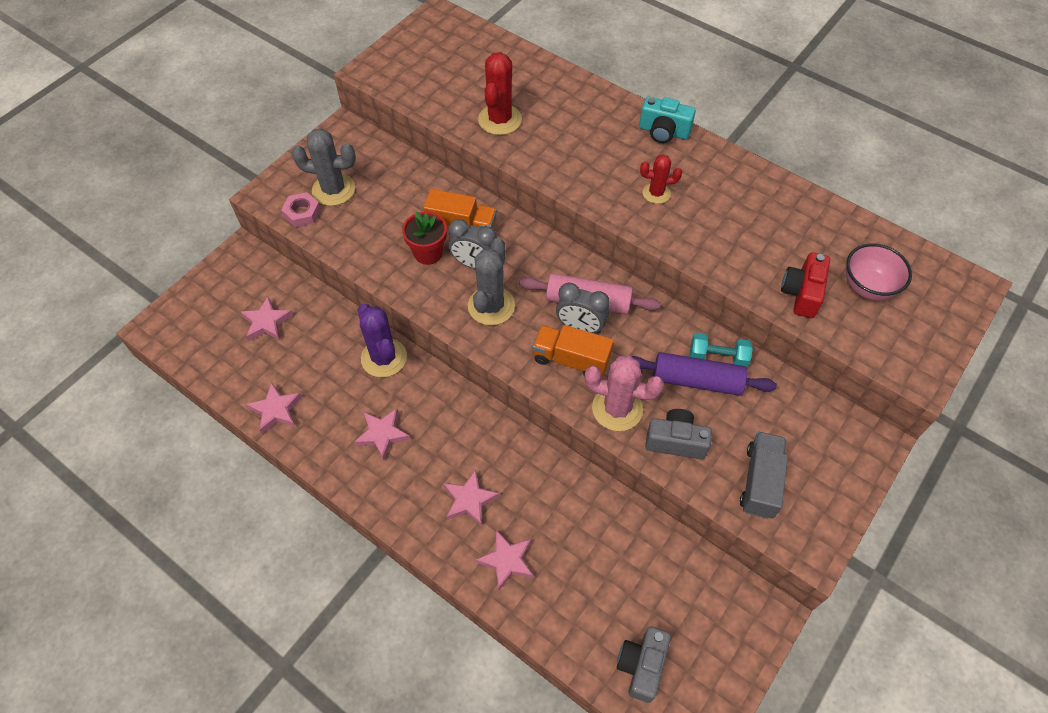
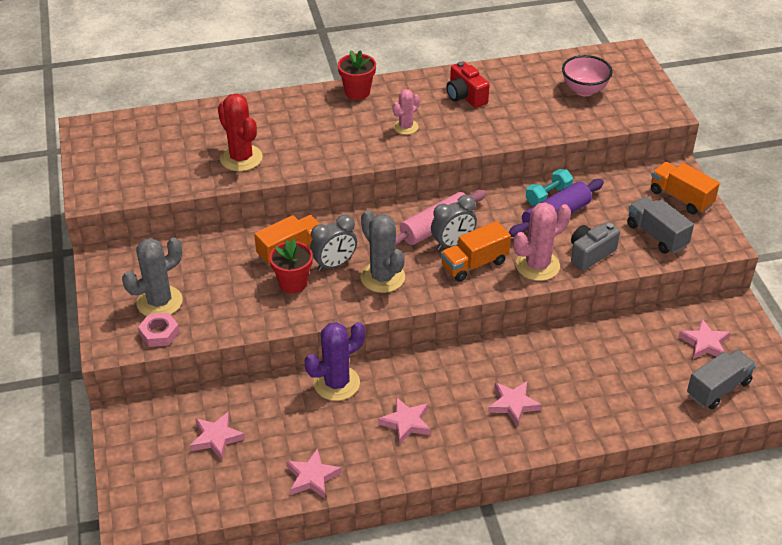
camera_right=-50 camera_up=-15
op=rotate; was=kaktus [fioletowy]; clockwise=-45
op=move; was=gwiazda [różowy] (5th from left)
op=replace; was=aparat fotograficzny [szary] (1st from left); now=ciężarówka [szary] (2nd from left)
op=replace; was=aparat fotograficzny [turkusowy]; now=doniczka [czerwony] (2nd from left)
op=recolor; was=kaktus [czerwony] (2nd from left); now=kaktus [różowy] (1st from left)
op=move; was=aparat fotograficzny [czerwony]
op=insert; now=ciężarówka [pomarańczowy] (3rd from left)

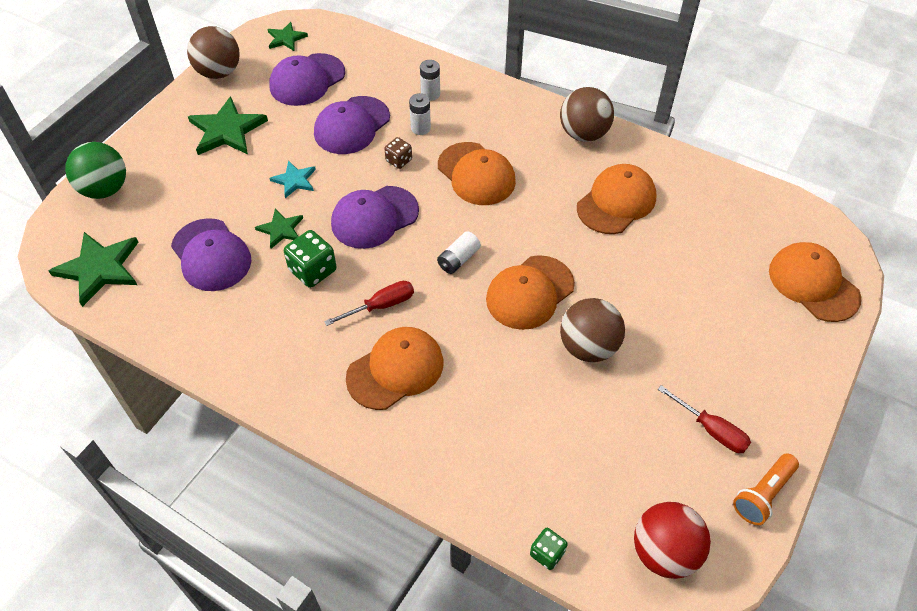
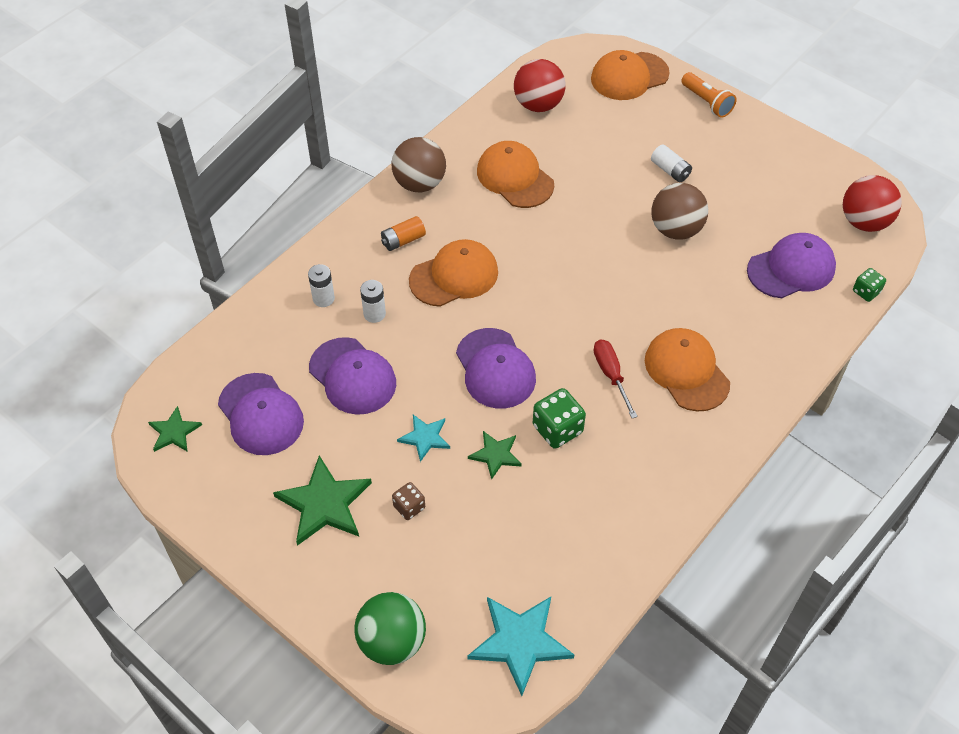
camera_right=-80 camera_up=0
op=recolor; was=gwiazda [zielony] (1st from left); now=gwiazda [turkusowy] (2nd from left)
op=move; was=czapka [fioletowy] (1st from left in the first image); now=czapka [fioletowy] (4th from left)
op=delete; was=piłka [brązowy] (1st from left)
op=move; was=kostka do gry [brązowy]
op=move; was=bateria [biały] (3rd from left)
op=delete; was=czapka [pomarańczowy] (3rd from left)
op=delete; was=śrubokręt [czerwony] (2nd from left)
op=move; was=latarka [pomarańczowy]
op=insert; now=bateria [pomarańczowy]
op=insert; now=piłka [czerwony] (1st from left)

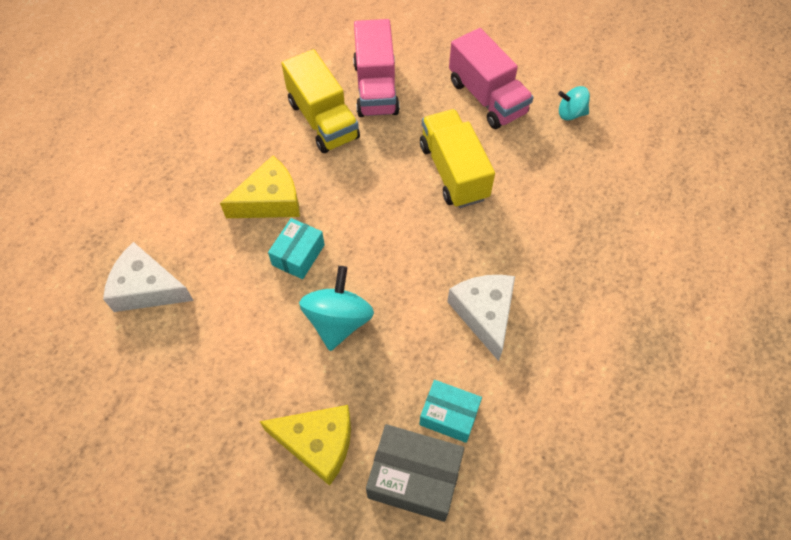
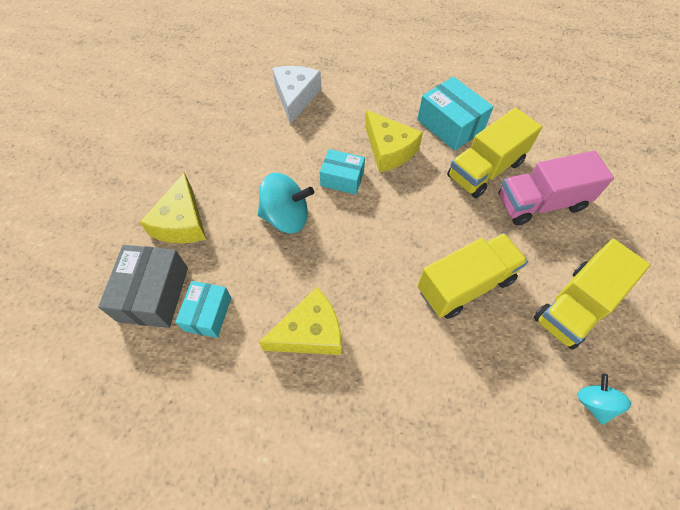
camera_right=80 camera_up=0
op=recolor; was=ser [biały] (2nd from left); now=ser [żółty] (2nd from left)
op=recolor; was=ciężarówka [różowy] (2nd from left); now=ciężarówka [żółty] (3rd from left)
op=insert; now=pudełko [turkusowy] (3rd from left)

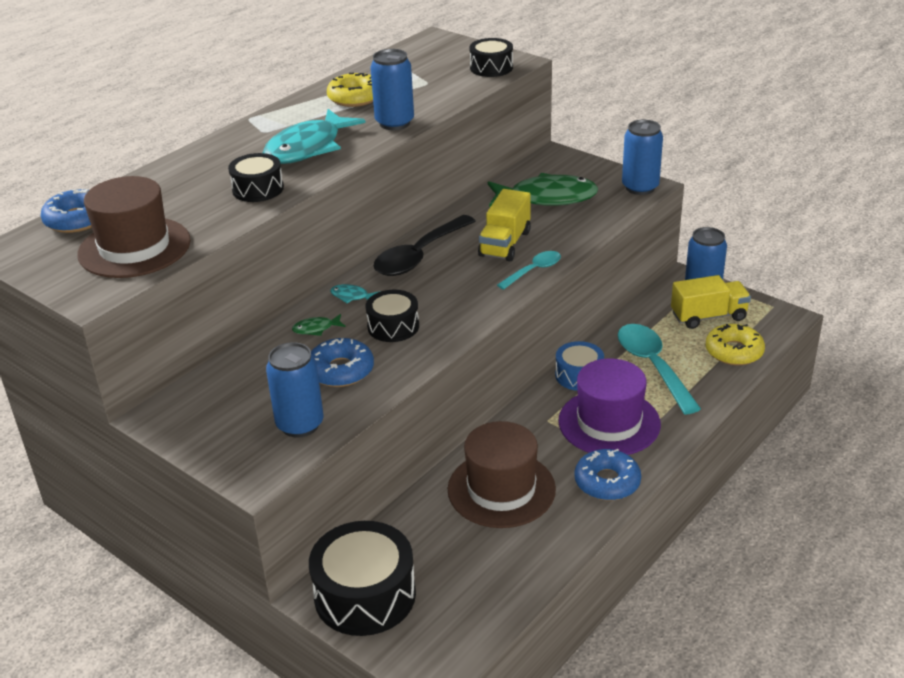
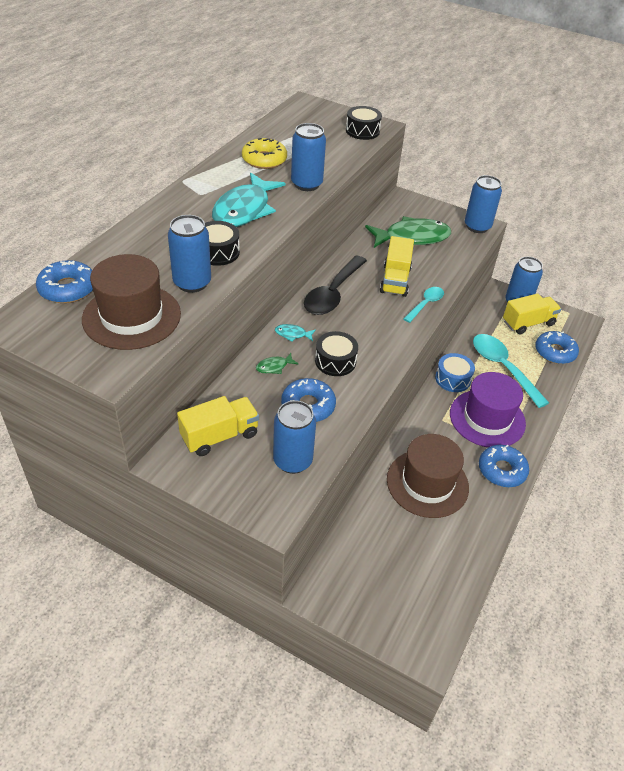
camera_right=-15 camera_up=10
op=delete; was=bęben [czarny] (2nd from left)
op=recolor; was=donut [żółty] (2nd from left); now=donut [niebieski] (4th from left)
op=insert; now=puszka [niebieski] (1st from left)
op=insert; now=ciężarówka [żółty] (1st from left)

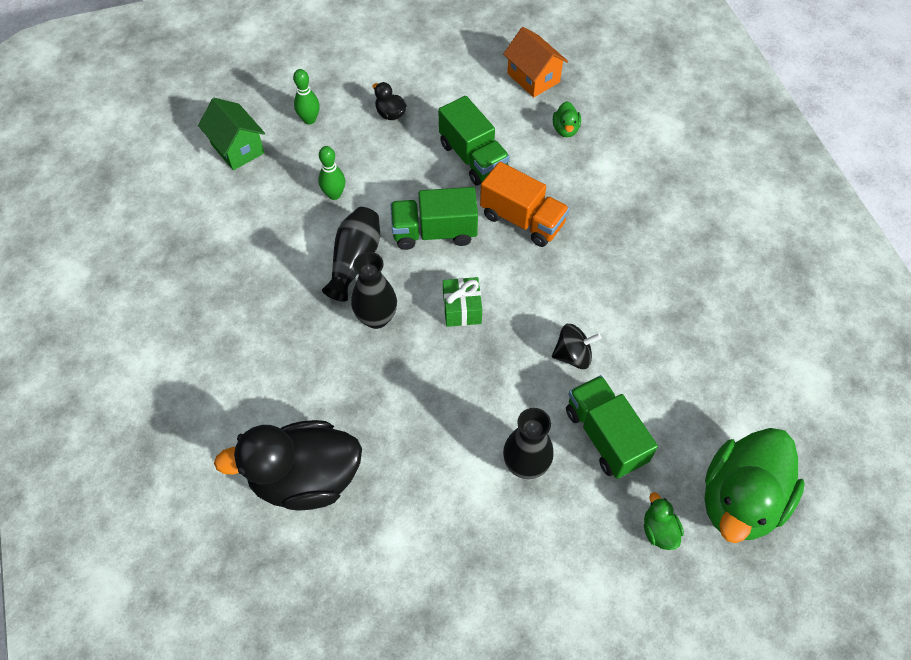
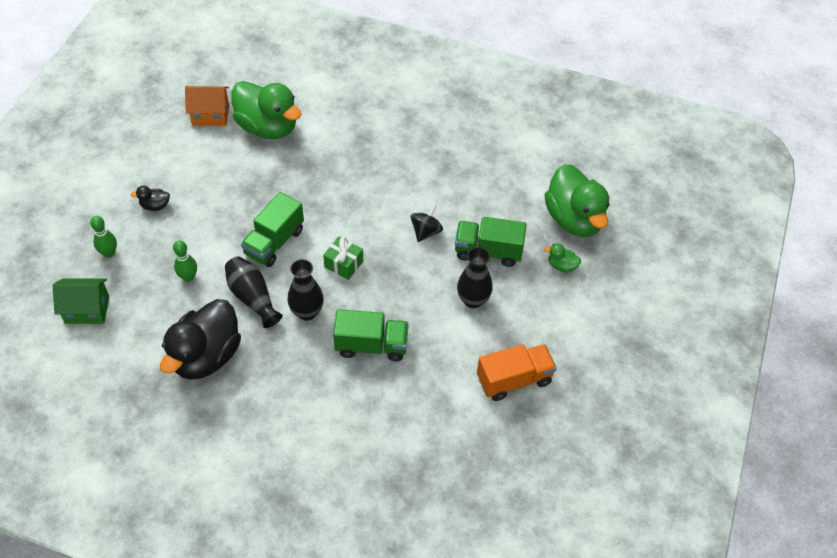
camera_right=-55 camera_up=-5
op=move; was=kaczka [czarny] (1st from left in the first image); now=kaczka [czarny] (2nd from left)
op=move; was=ciężarówka [zielony] (2nd from left)
op=move; was=ciężarówka [pomarańczowy]
op=resize; was=kaczka [zielony] (1st from left); ratio=2.44

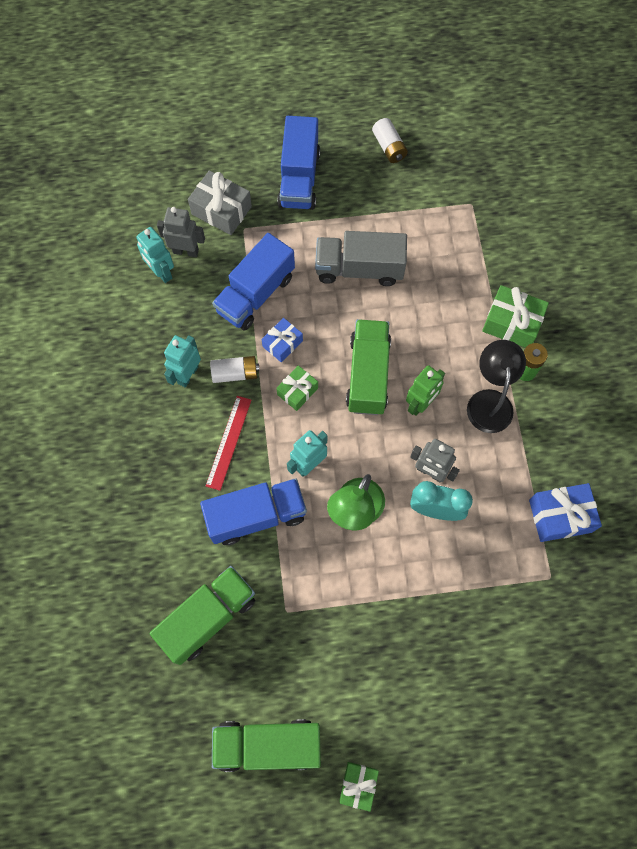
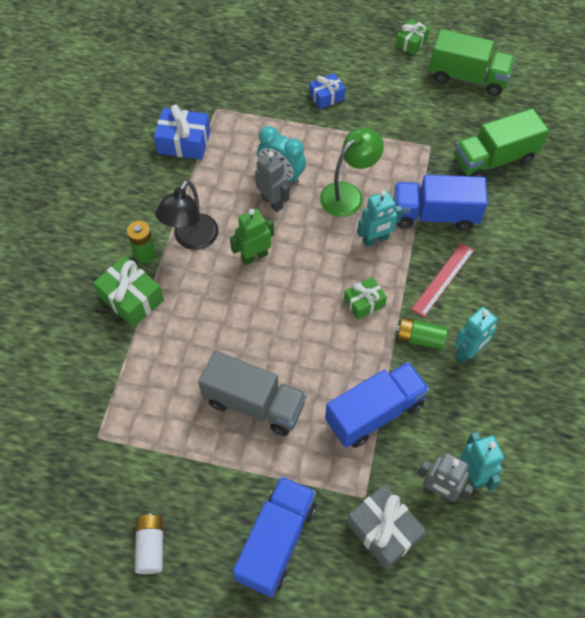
camera_right=-160 camera_up=-10
op=recolor; was=bateria [biały] (1st from left); now=bateria [zielony] (2nd from left)
op=move; was=prezent [niebieski] (1st from left in the first image); now=prezent [niebieski] (2nd from left)
op=delete; was=ciężarówka [zielony] (3rd from left)

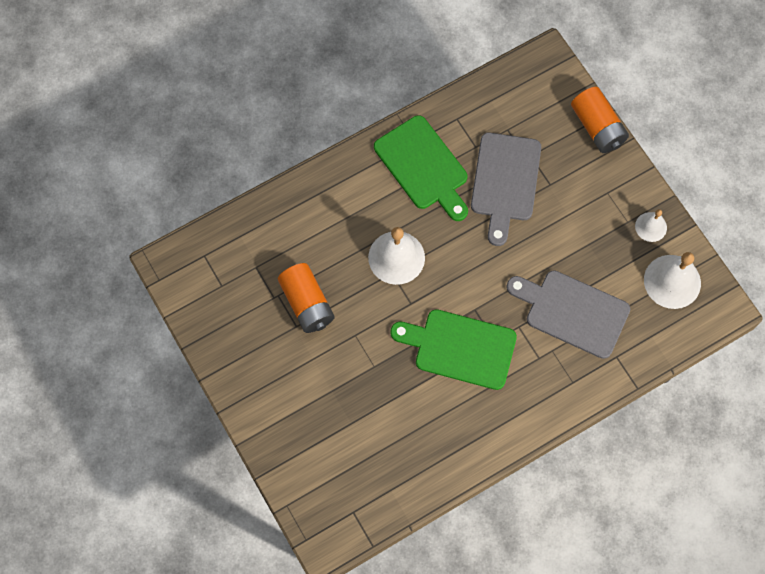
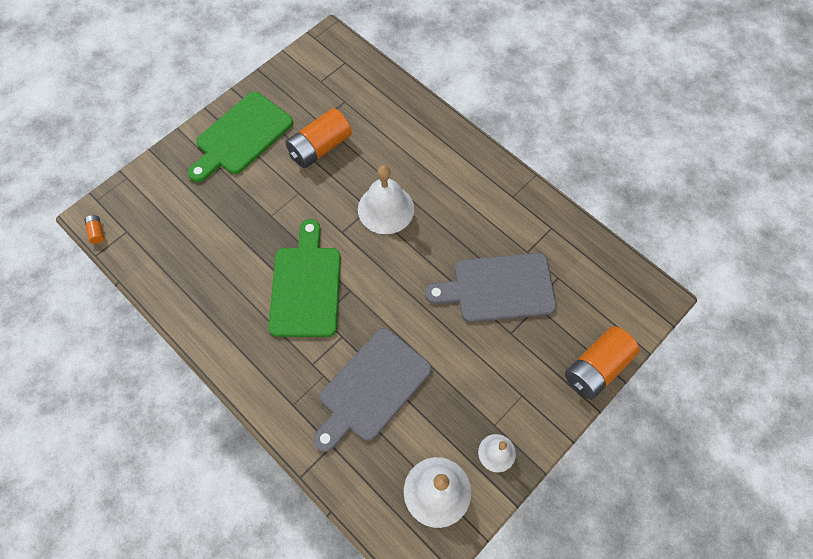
camera_right=75 camera_up=-5
op=move; was=deska do krojenia [zielony] (1st from left)
op=rotate; was=deska do krojenia [szary] (2nd from left in the first image); clockwise=-150
op=insert; now=bateria [pomarańczowy] (1st from left)

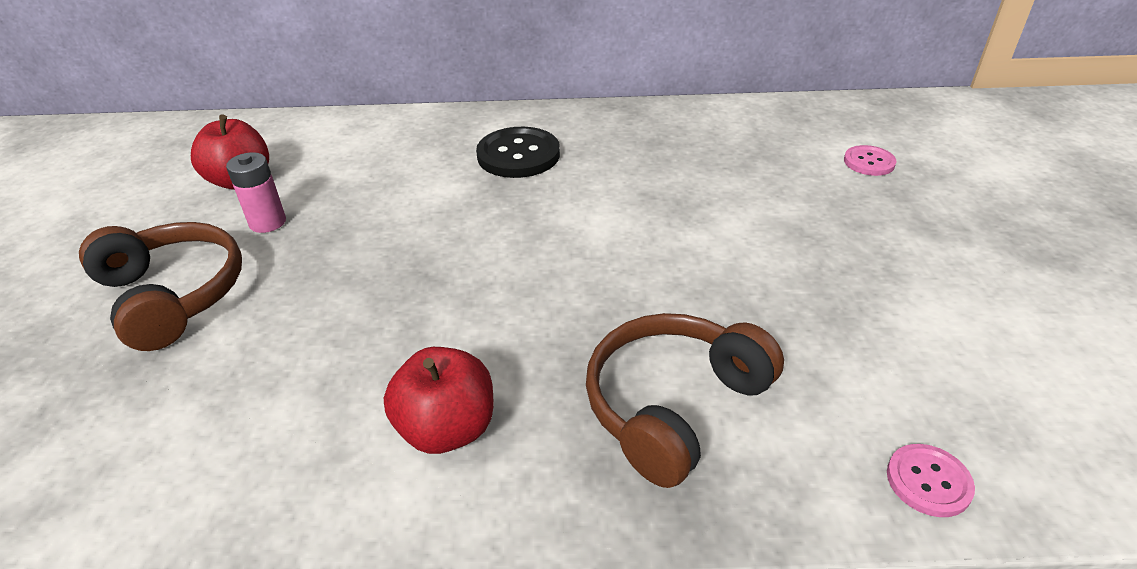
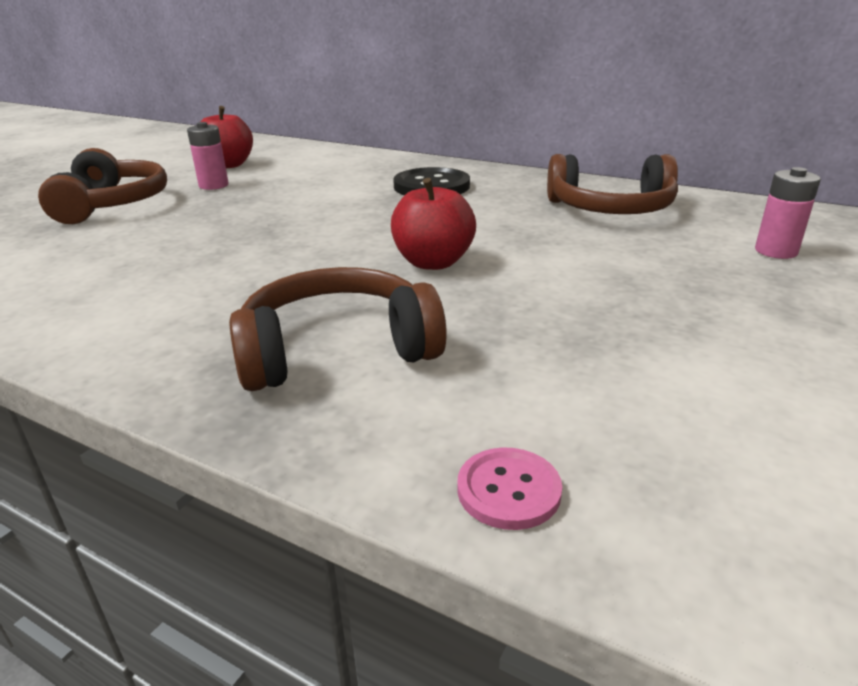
camera_right=30 camera_up=-10
op=move; was=jabłko [czerwony] (2nd from left)
op=replace; was=guzik [różowy] (1st from left); now=bateria [różowy] (2nd from left)
op=insert; now=słuchawki [brązowy] (3rd from left)

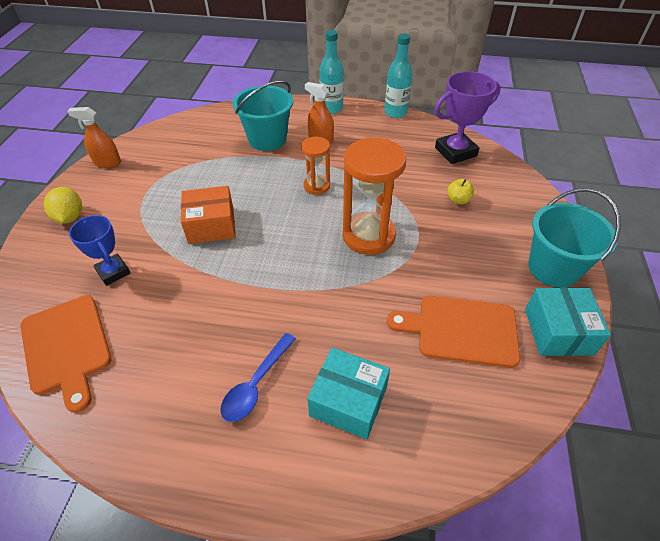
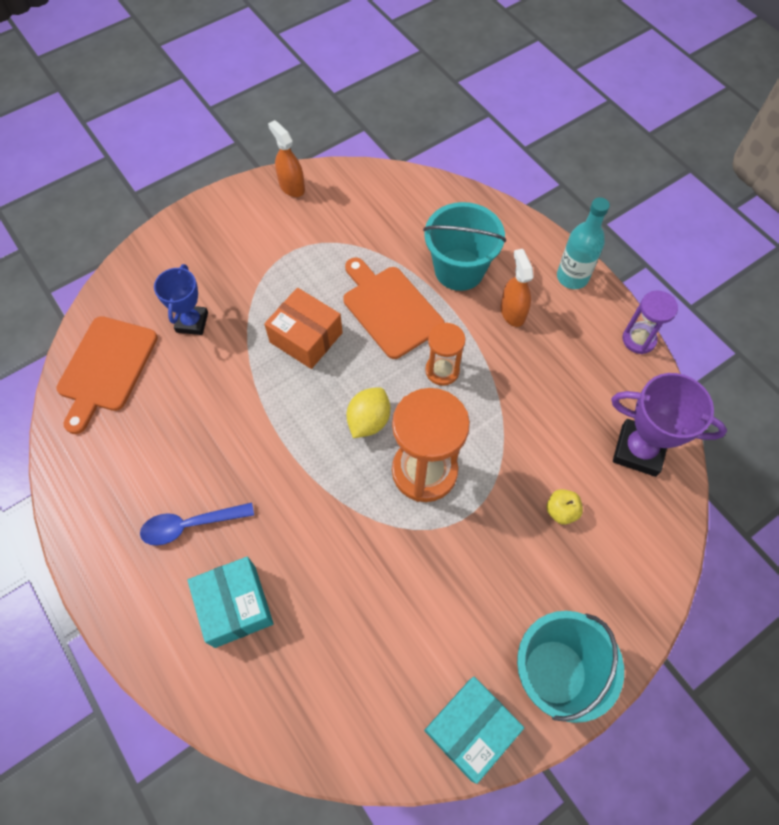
camera_right=45 camera_up=15
op=move; was=cytryna [żółty]
op=replace; was=butelka [turkusowy] (2nd from left); now=klepsydra [fioletowy]
op=move; was=deska do krojenia [pomarańczowy] (2nd from left)

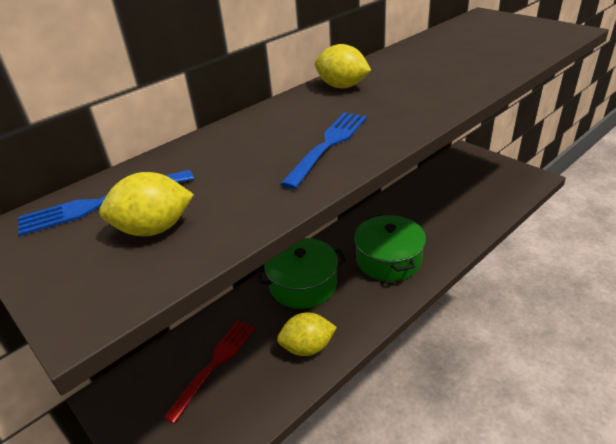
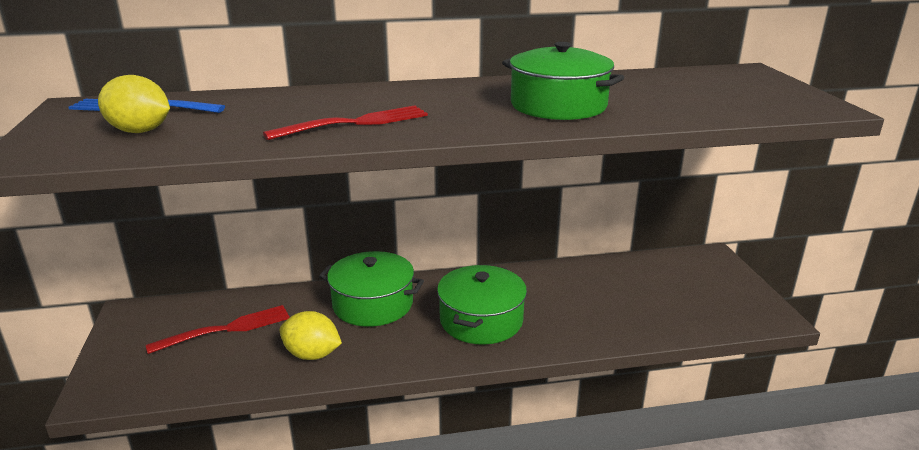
camera_right=30 camera_up=-10
op=recolor; was=widelec [niebieski] (2nd from left); now=widelec [czerwony] (2nd from left)
op=delete; was=cytryna [żółty] (3rd from left)
op=insert; now=garnek [zielony] (3rd from left)

